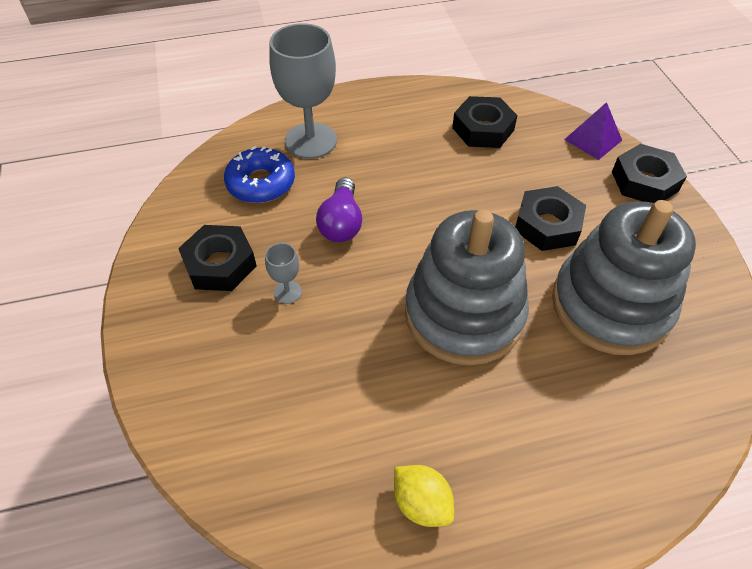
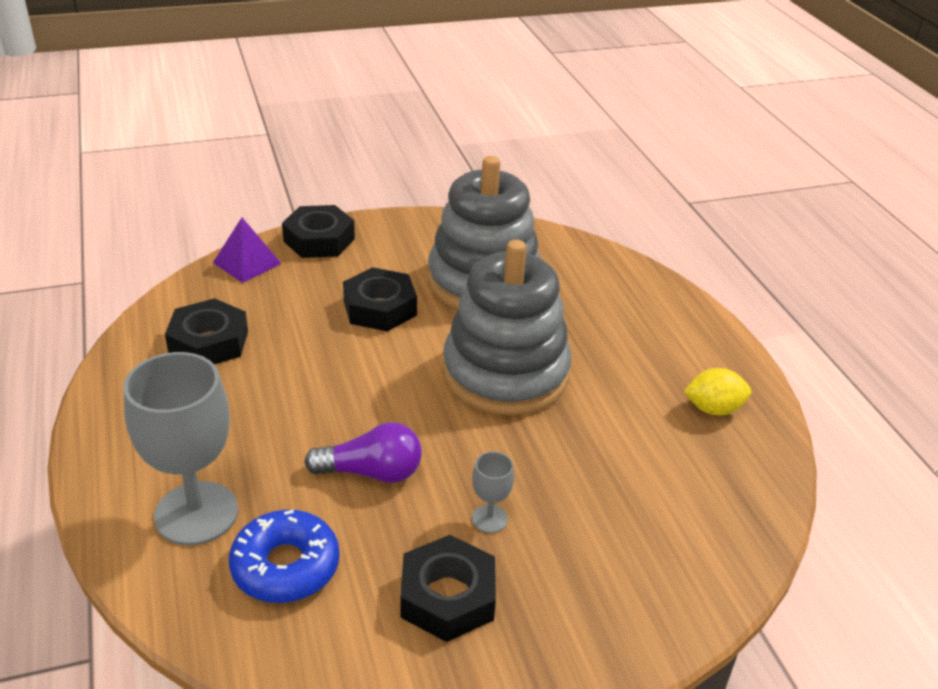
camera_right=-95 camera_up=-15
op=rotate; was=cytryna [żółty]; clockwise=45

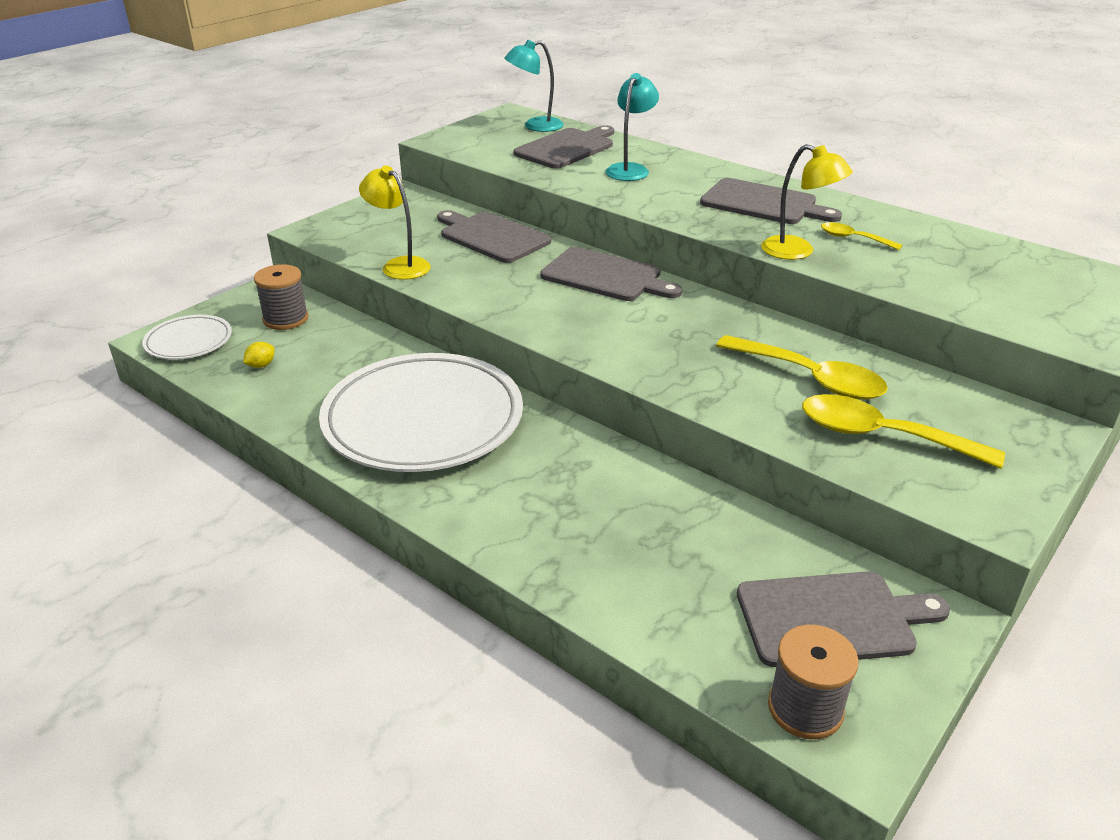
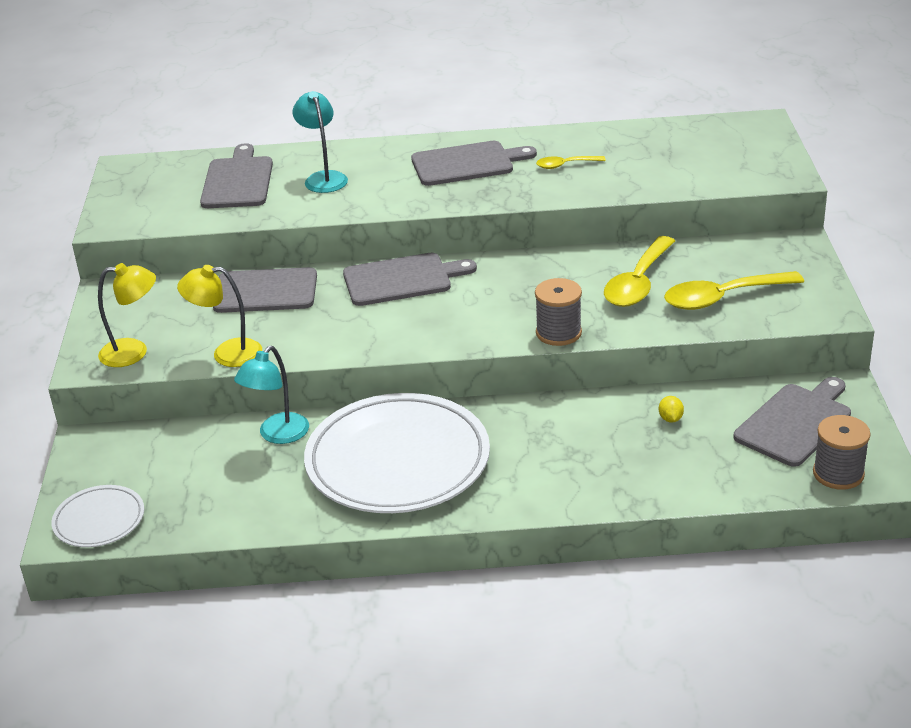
camera_right=-40 camera_up=0
op=move; was=cytryna [żółty]
op=move; was=szpulka [szary] (1st from left)
op=move; was=lampka [turkusowy] (1st from left)
op=rotate; was=łyżka [żółty] (1st from left in the first image); clockwise=120
op=move; was=lampka [żółty] (2nd from left in the first image); now=lampka [żółty] (1st from left)

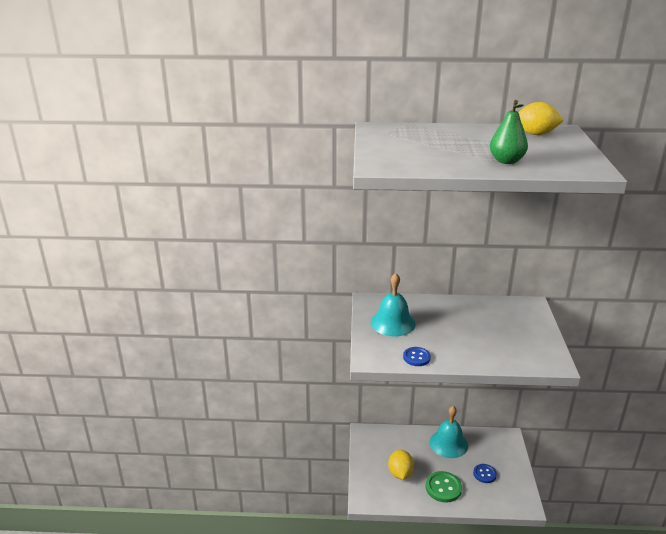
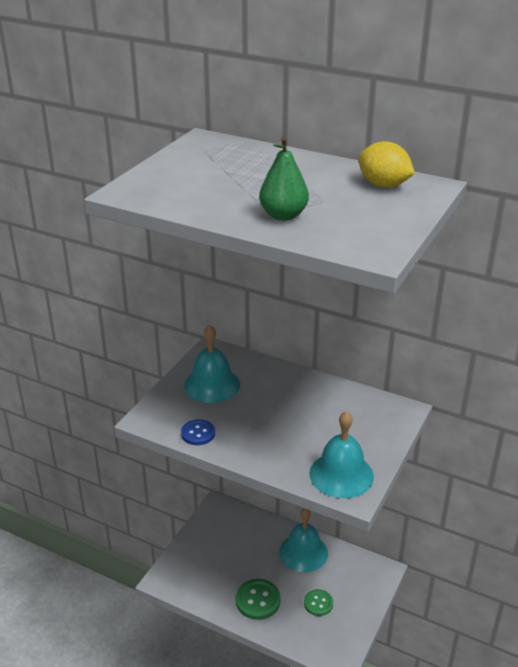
camera_right=25 camera_up=5
op=delete; was=cytryna [żółty] (1st from left)
op=recolor; was=guzik [niebieski] (2nd from left); now=guzik [zielony] (2nd from left)
op=insert; now=dzwonek [turkusowy] (3rd from left)

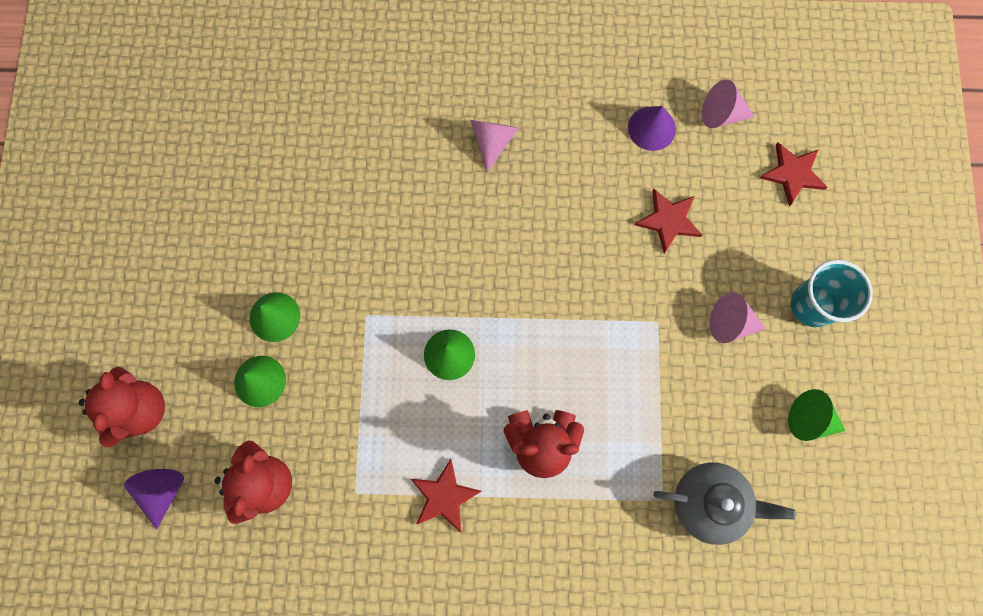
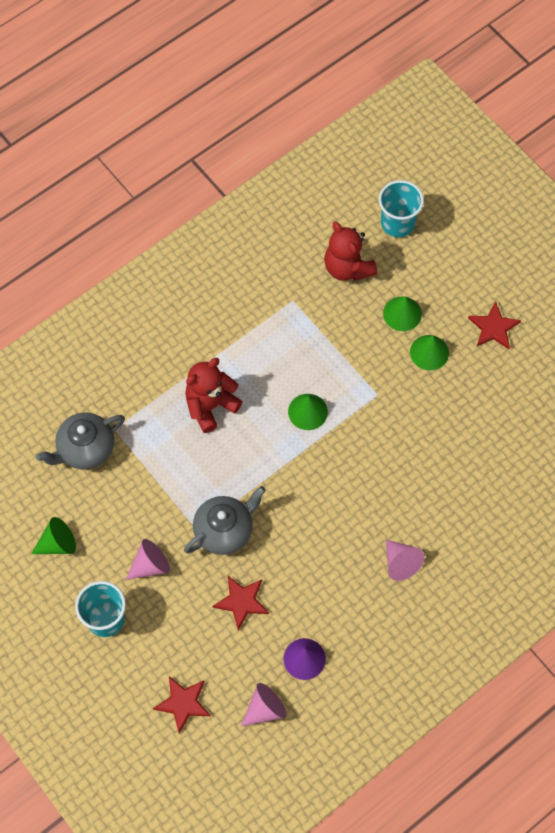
camera_right=140 camera_up=-10
op=delete; was=miś [czerwony] (1st from left)
op=replace; was=stożek [fioletowy] (1st from left); now=szklanka [turkusowy] (2nd from left)
op=move; was=gwiazda [czerwony] (1st from left in the first image); now=gwiazda [czerwony] (3rd from left)
op=insert; now=imbryk [szary] (2nd from left)

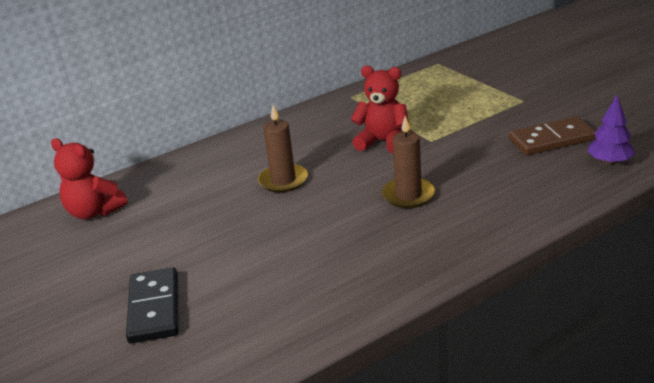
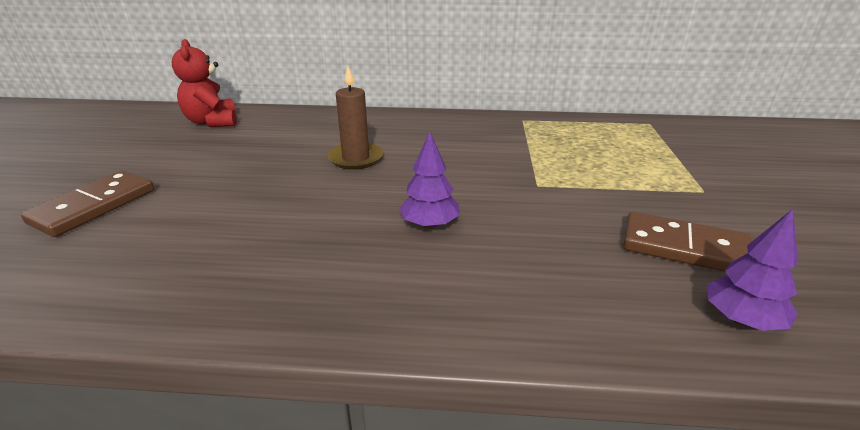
camera_right=35 camera_up=0
op=recolor; was=kostka domina [czarny]; now=kostka domina [brązowy] (1st from left)
op=delete; was=miś [czerwony] (2nd from left)
op=replace; was=świeca [brązowy] (2nd from left); now=drzewko [fioletowy] (1st from left)

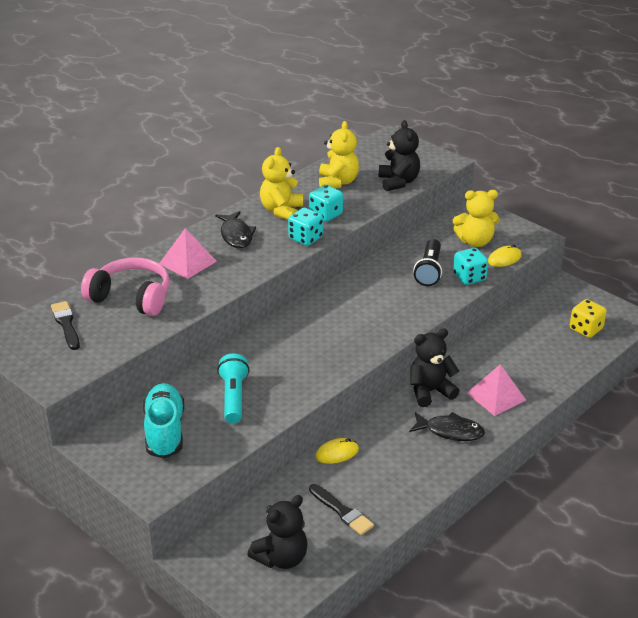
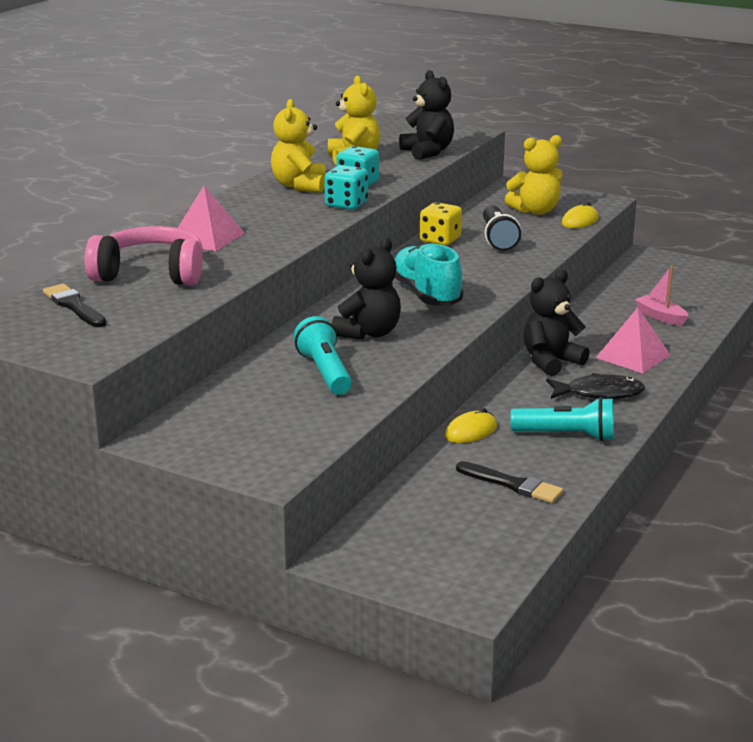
camera_right=-15 camera_up=-10
op=move; was=but [turkusowy]
op=delete; was=ryba [czarny] (1st from left)
op=move; was=miś [czarny] (1st from left)
op=delete; was=kostka do gry [turkusowy] (3rd from left)
op=move; was=kostka do gry [żółty]
op=insert; now=latarka [turkusowy] (2nd from left)
op=insert; now=łódka [różowy]

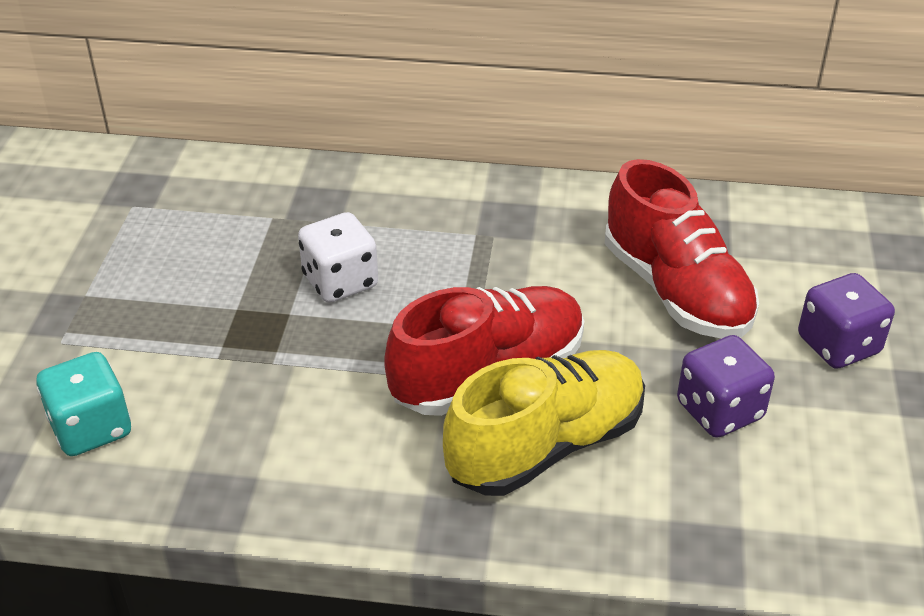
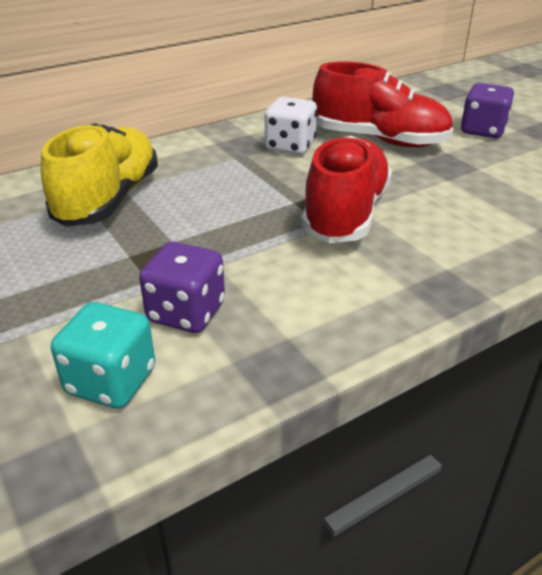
camera_right=-40 camera_up=-5
op=move; was=kostka do gry [biały]
op=move; was=but [żółty]
op=move; was=kostka do gry [fioletowy] (1st from left)

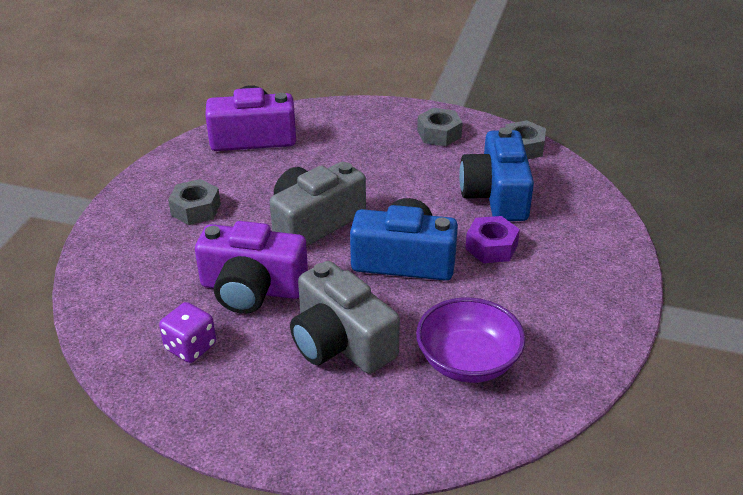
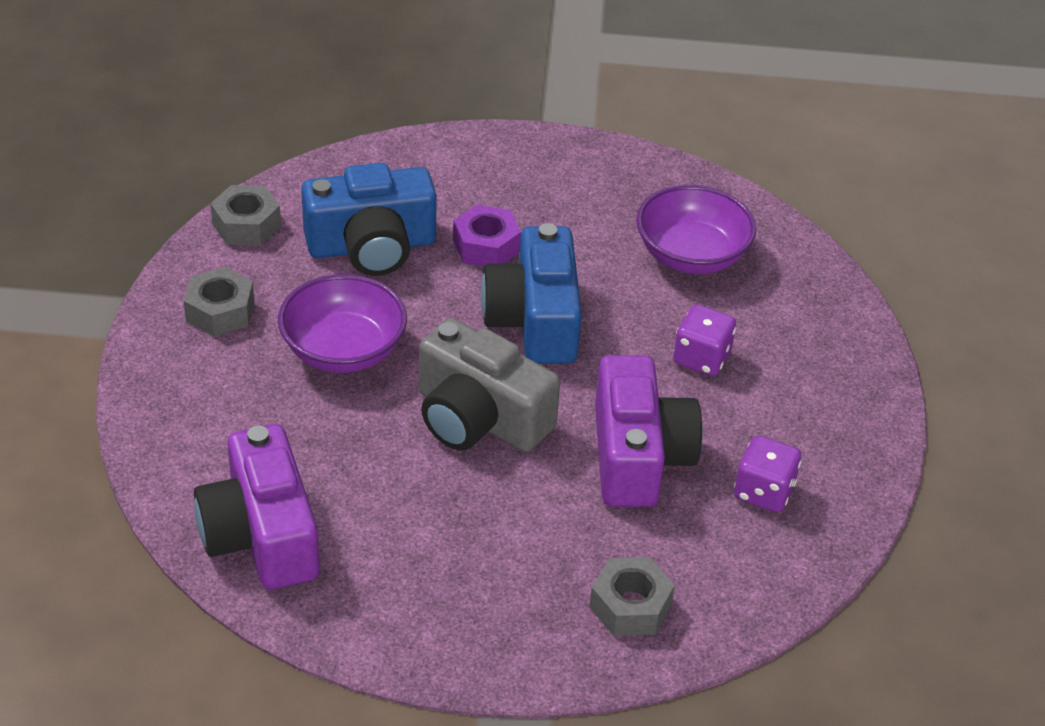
camera_right=-105 camera_up=5
op=move; was=nakrętka [szary] (1st from left in the first image); now=nakrętka [szary] (3rd from left)
op=replace; was=aparat fotograficzny [szary] (2nd from left); now=kostka do gry [fioletowy] (1st from left)
op=insert; now=miska [fioletowy] (1st from left)

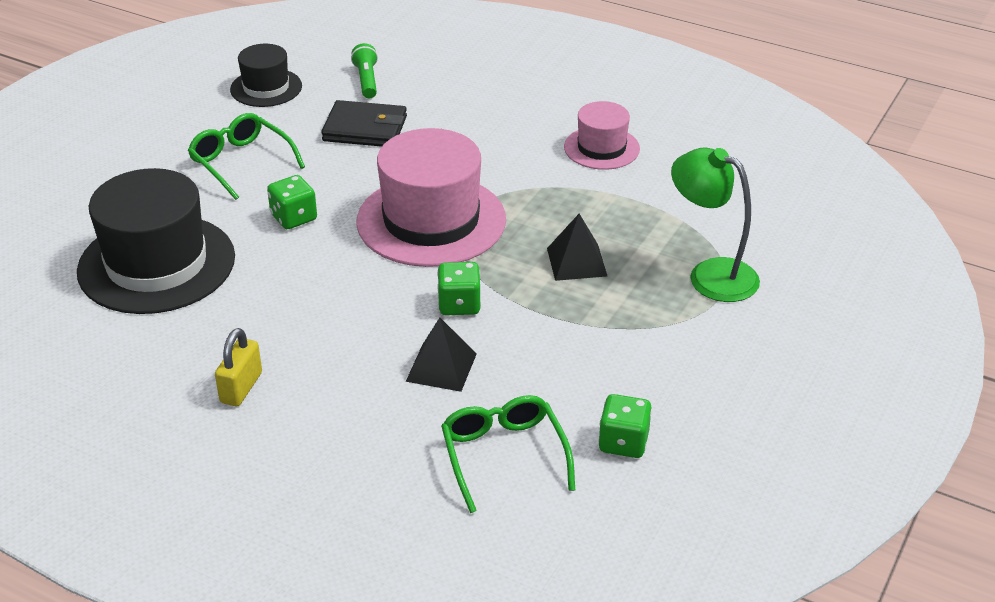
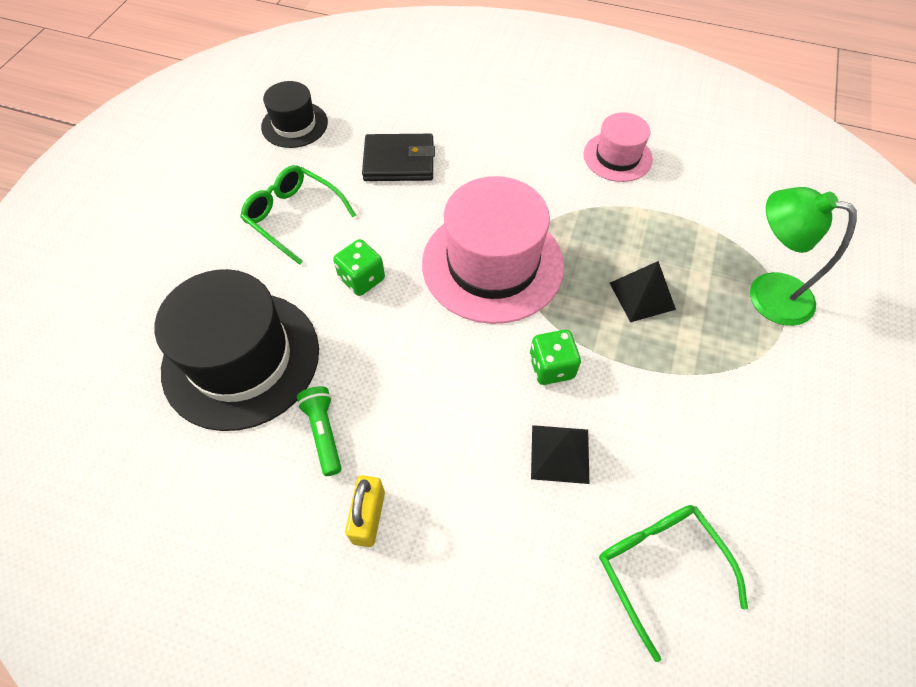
camera_right=-10 camera_up=20
op=move; was=latarka [zielony]
op=delete; was=kostka do gry [zielony] (3rd from left)

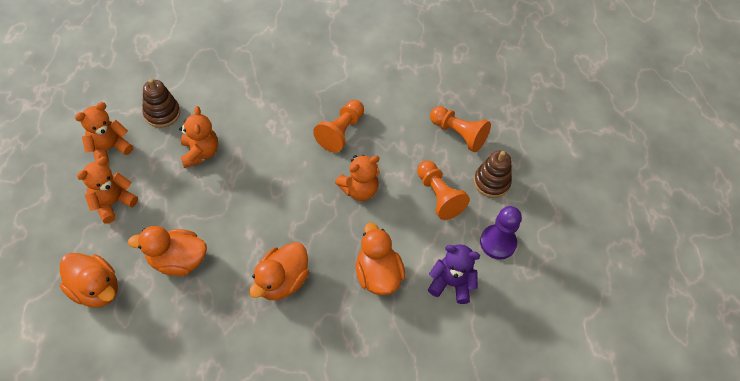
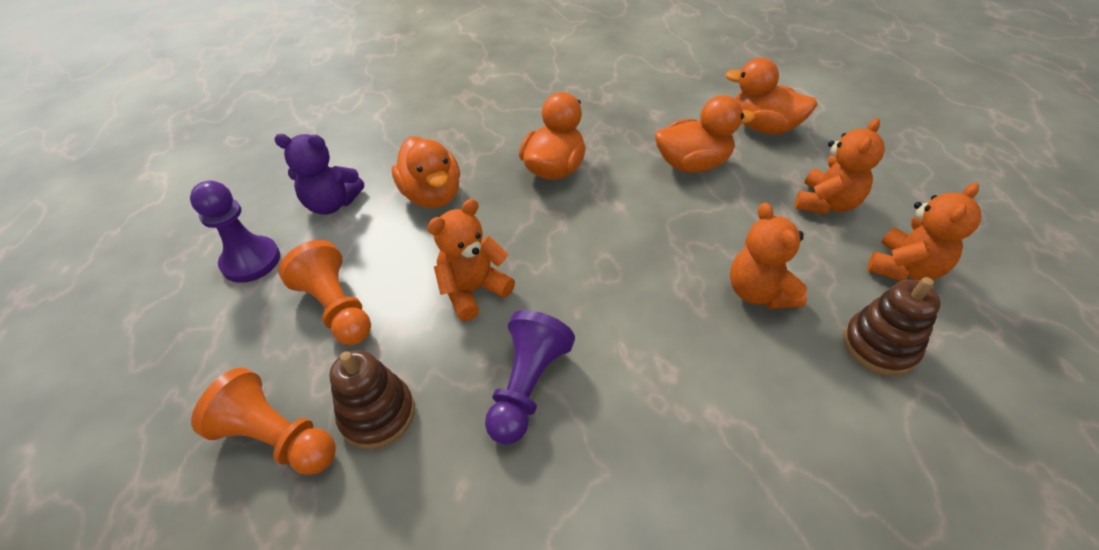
camera_right=175 camera_up=-10
op=recolor; was=pionek [pomarańczowy] (1st from left); now=pionek [fioletowy] (2nd from left)
op=move; was=zabawka nakładanka [brązowy] (2nd from left in the first image); now=zabawka nakładanka [brązowy] (1st from left)

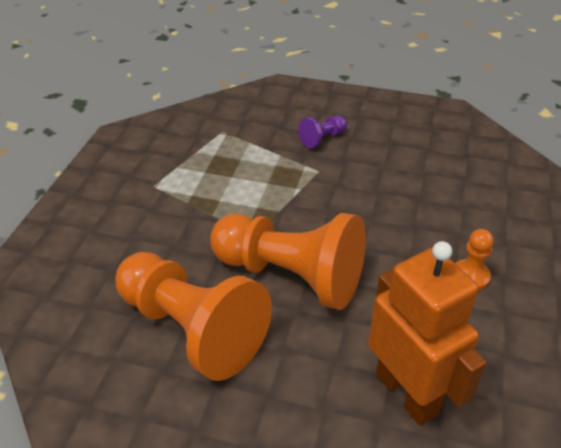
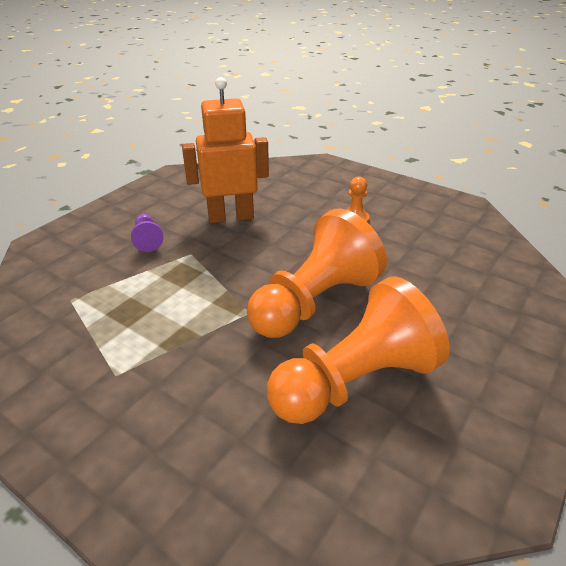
camera_right=-70 camera_up=-5
op=move; was=robot [pomarańczowy]

